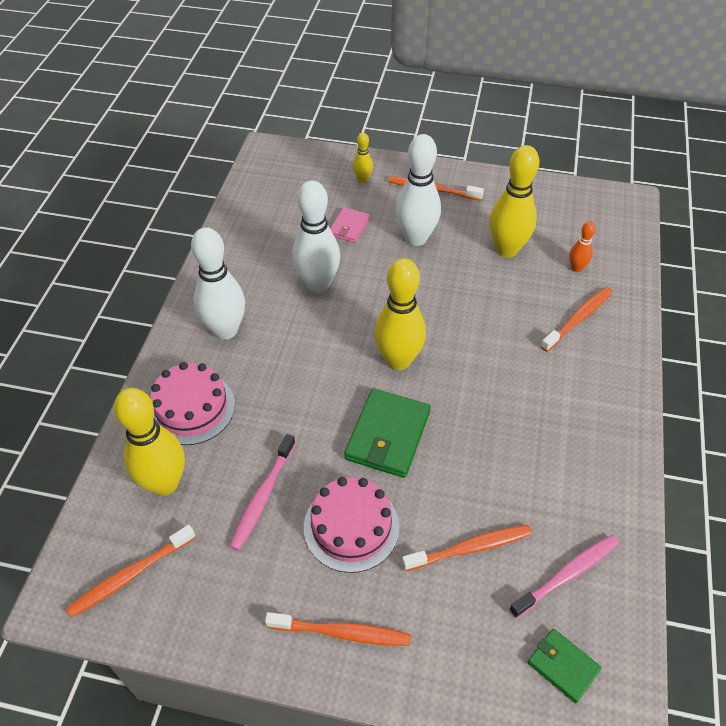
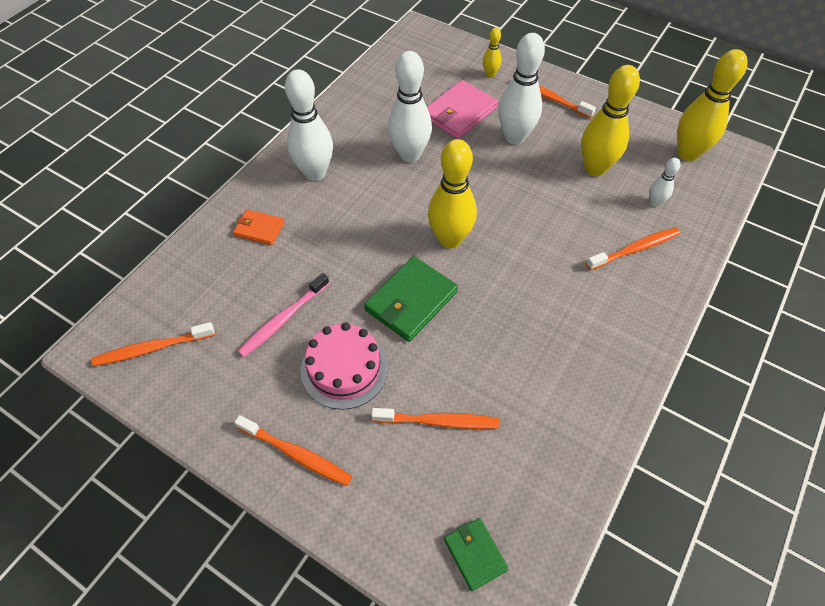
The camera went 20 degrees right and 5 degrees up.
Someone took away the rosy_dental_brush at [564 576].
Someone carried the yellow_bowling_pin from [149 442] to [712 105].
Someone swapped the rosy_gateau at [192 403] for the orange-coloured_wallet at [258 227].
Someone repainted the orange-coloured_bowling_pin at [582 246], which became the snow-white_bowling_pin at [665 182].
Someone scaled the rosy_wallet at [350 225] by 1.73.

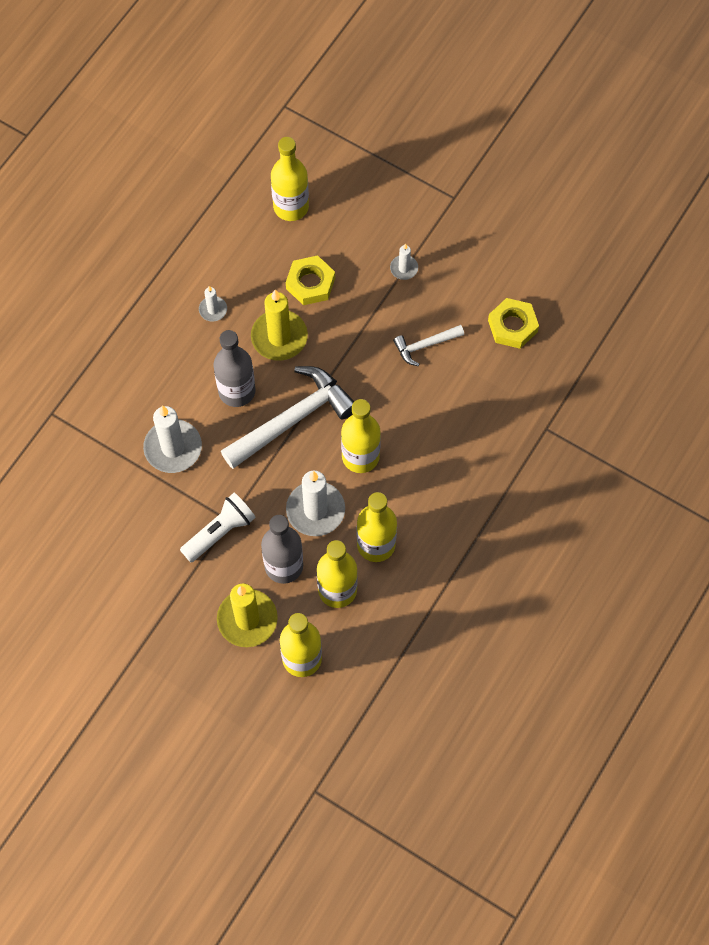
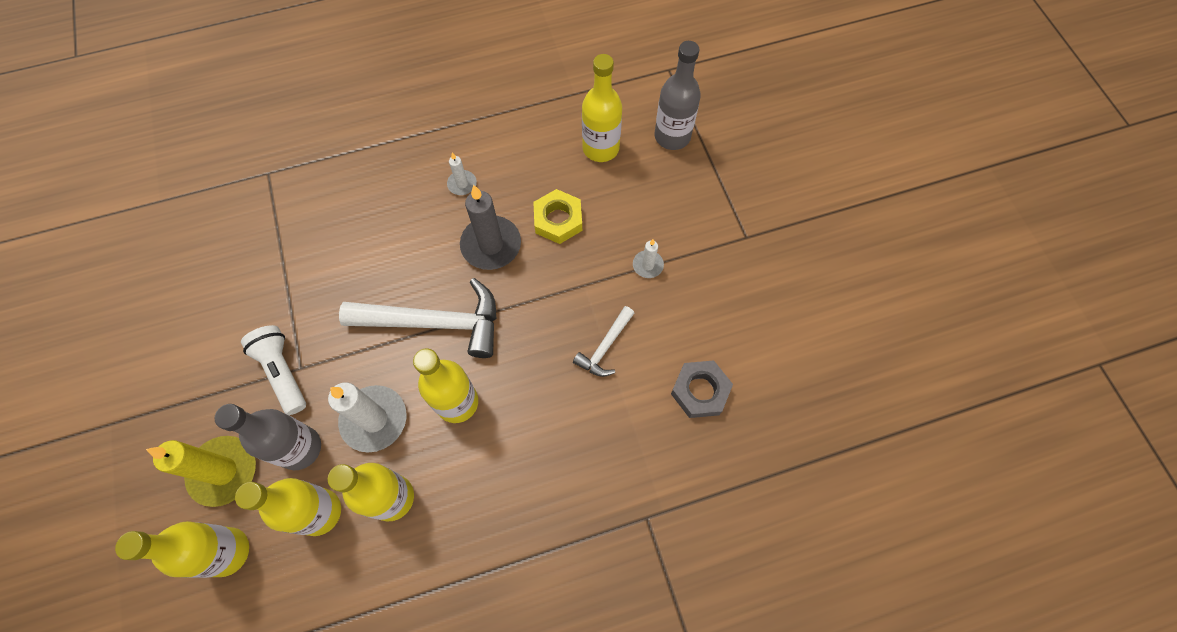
The camera went 40 degrees right and 0 degrees up.
Someone took away the snow-white_pillar_candle at [172 439].
Someone carried the gray_flask from [234 368] to [678 95].
Someone repainted the yellow_pillar_candle at [279 325], which became the gray_pillar_candle at [490 227].
Someone repainted the yellow_nut at [513 323], which became the gray_nut at [702 389].
Someone rotated the snow-white_pocket_torch at [218 527] by 120 degrees counterclockwise.
Someone rotated the snow-white_claw_hammer at [428 345] by 75 degrees counterclockwise.

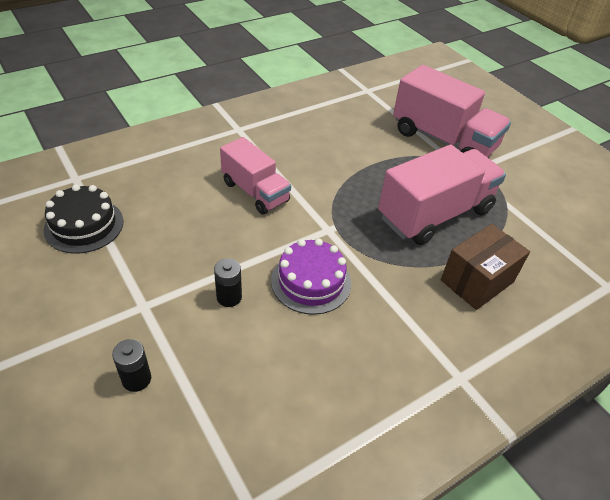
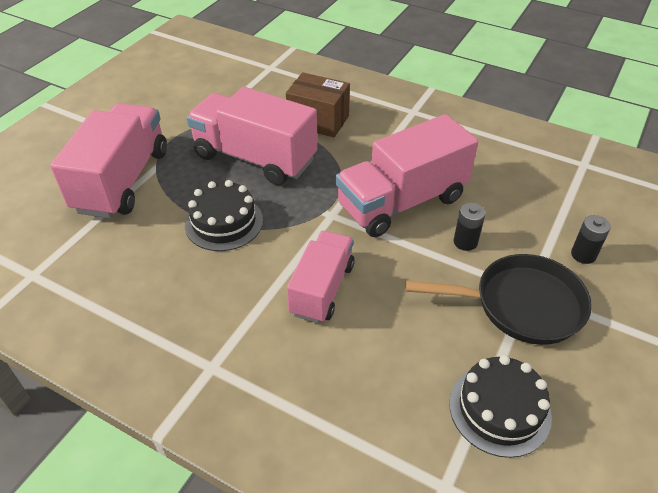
The camera went 115 degrees left and 0 degrees up.
Someone put down the black_gateau at [224 215].
Someone put down the black_pan at [498 299].
Someone swapped the violet_gateau at [311 276] for the rosy_truck at [407 175].

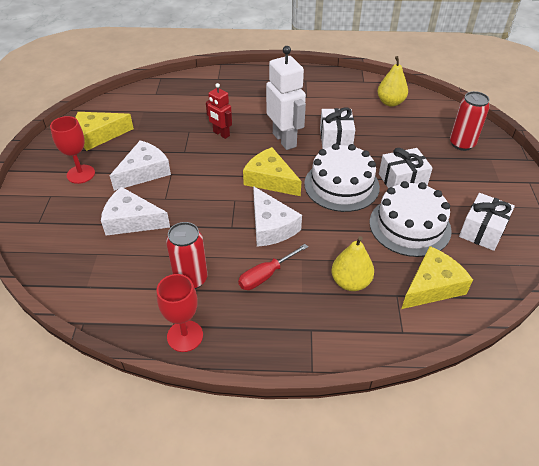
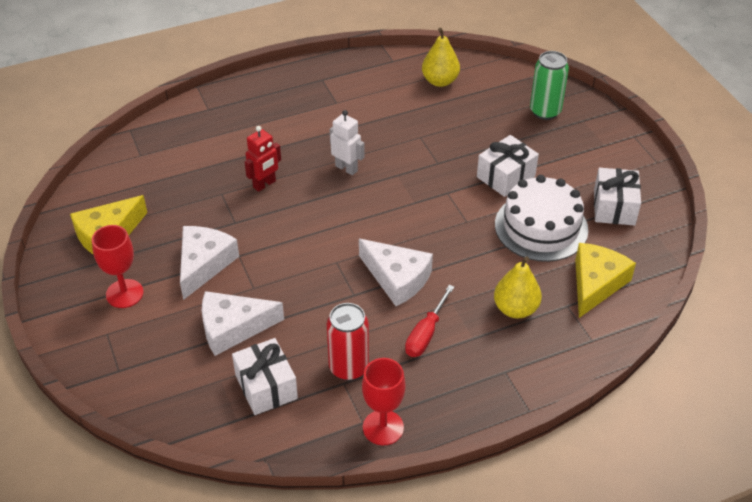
The camera went 25 degrees left and 0 degrees up.
Someone took away the yellow_cheese_wedge at [272 171].
Someone took away the snow-white_gateau at [342 177].
Someone carried the snow-white_present from [337 128] to [265 376].
Someone repainted the crimson_soda_can at [470 121], which became the emerald_soda_can at [549 85].
Someone rotated the crimson_robot_figure at [219 111] by 60 degrees counterclockwise.
Someone scaled the snow-white_robot_figure at [286 98] by 0.58.

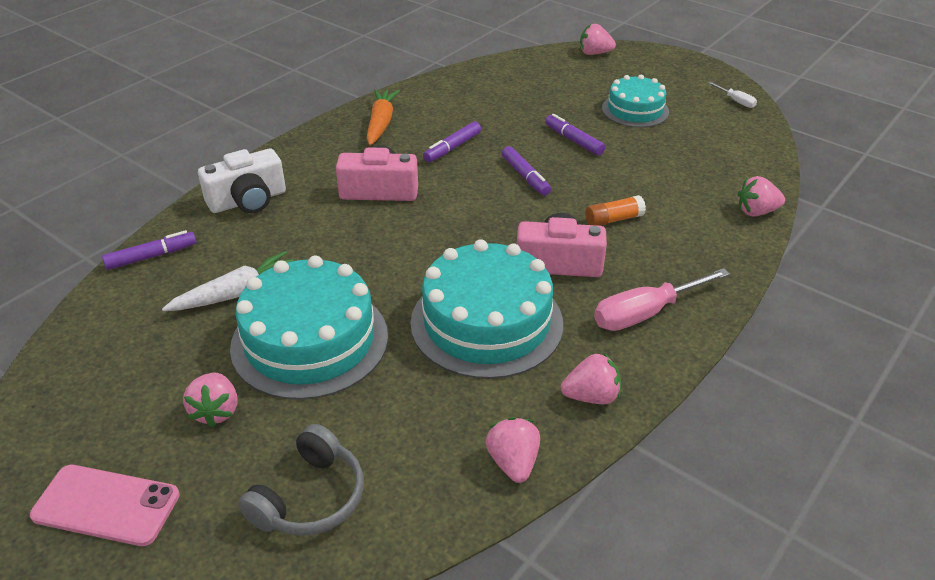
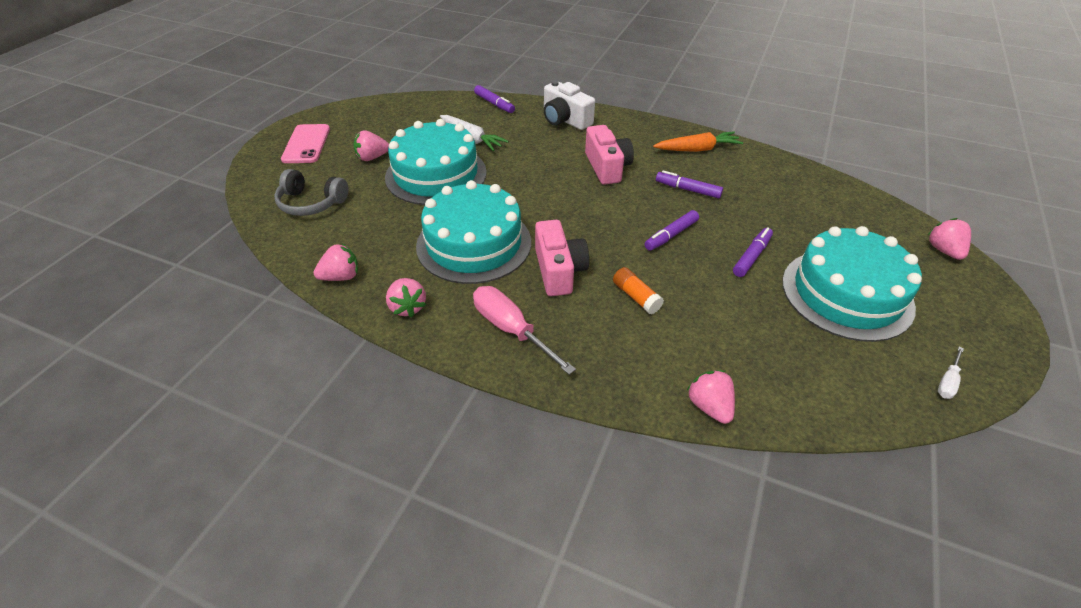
The camera went 75 degrees right and 5 degrees up.
Someone scaled the turquoise_gateau at [635 101] by 1.68.

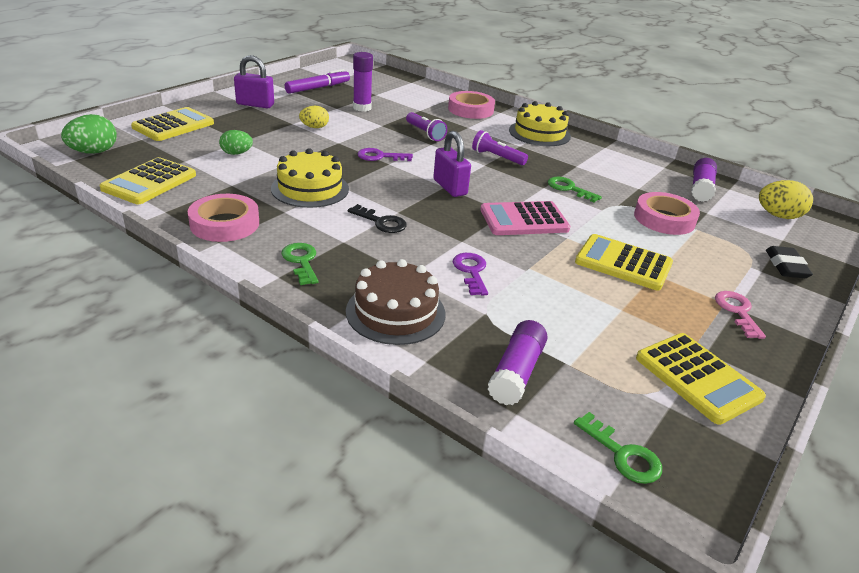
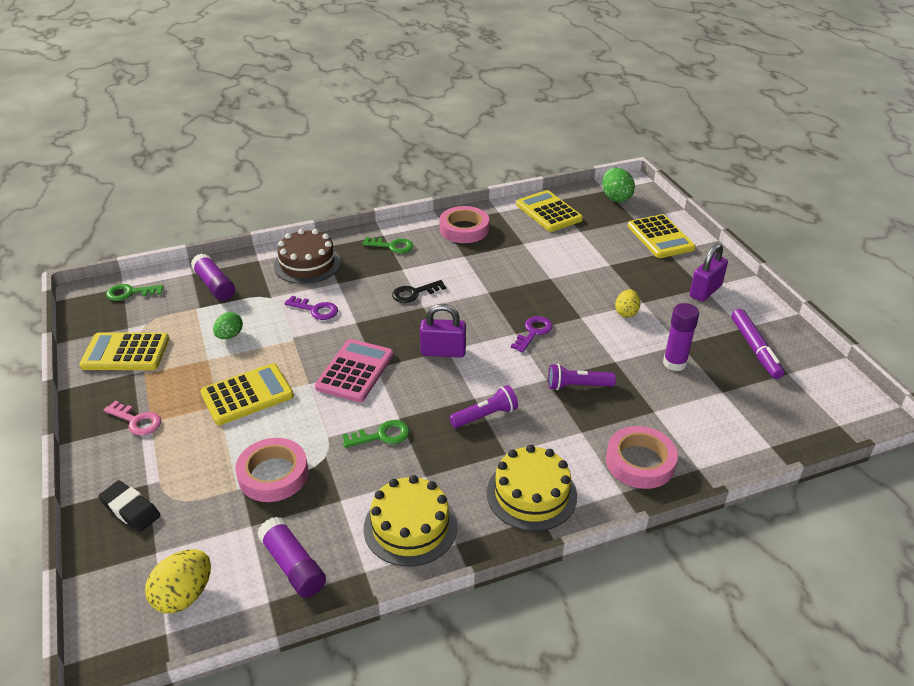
The camera went 125 degrees right and 5 degrees up.
Someone carried the emerald_egg from [236 142] to [228 325].
Someone carried the yellow_gateau from [310 178] to [410 521].

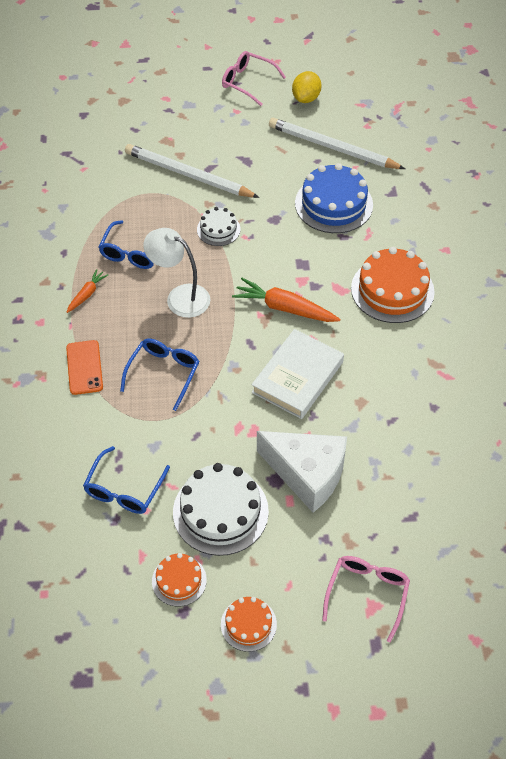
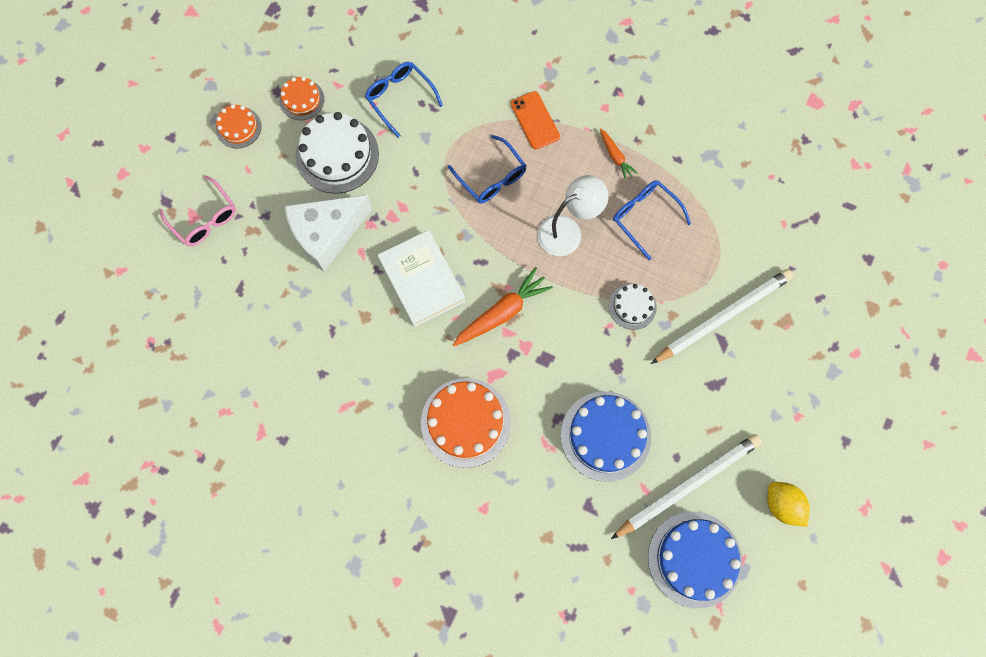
The camera went 120 degrees right and 20 degrees up.
Someone took away the rosy_spectacles at [254 78].
Someone put down the cobalt_gateau at [695 560].
Someone rotated the orange-coloured_phone at [84 367] by 45 degrees clockwise.

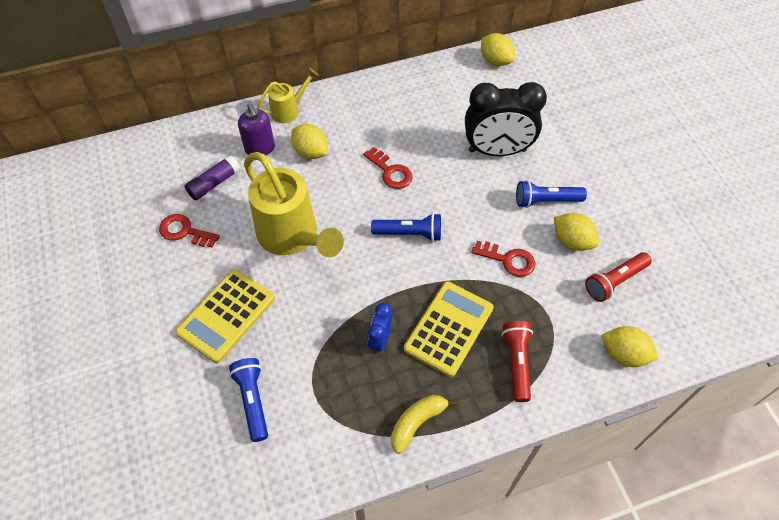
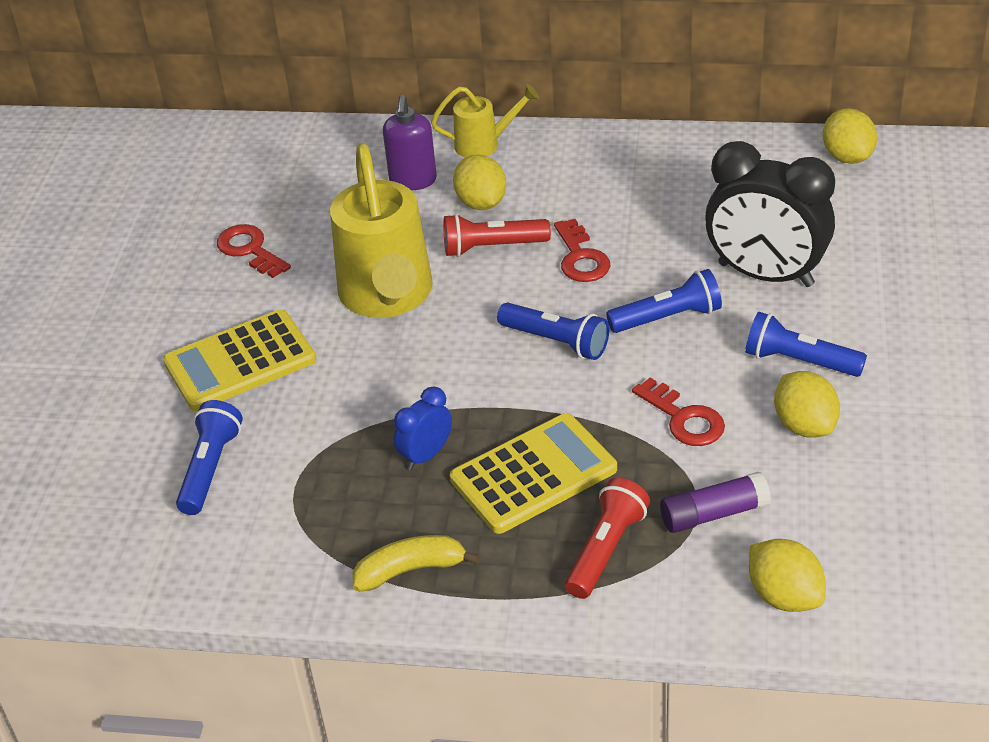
The camera went 30 degrees right and 15 degrees down.
Someone put down the cobalt_pocket_torch at [664 301].
Someone carried the violet_stick_of_glue from [212 177] to [715 502].
Someone carried the crimson_pocket_torch from [618 277] to [497 235].

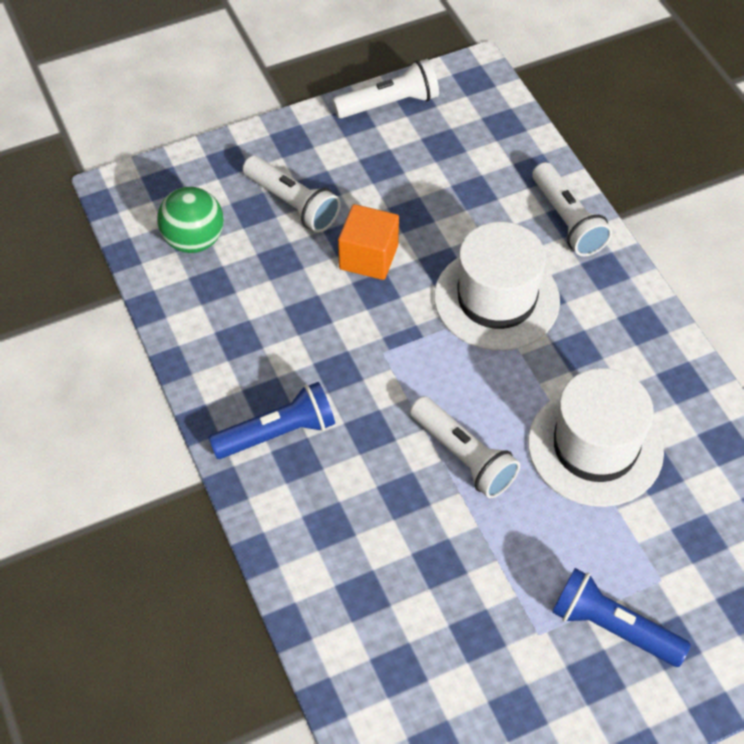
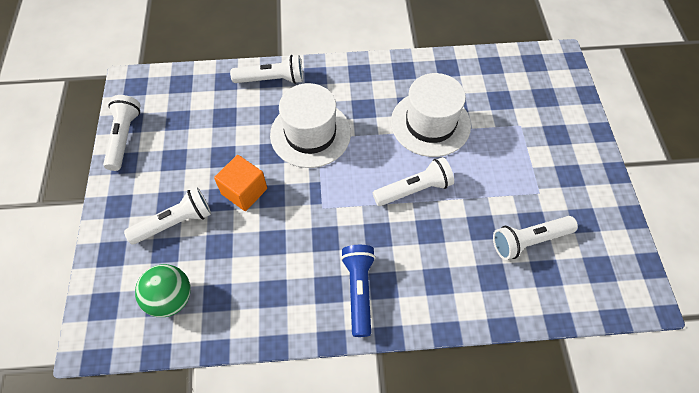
The camera went 70 degrees left and 5 degrees up.
Someone took away the cobalt_pocket_torch at [621 617].
Someone put down the snow-white_pocket_torch at [535 238].

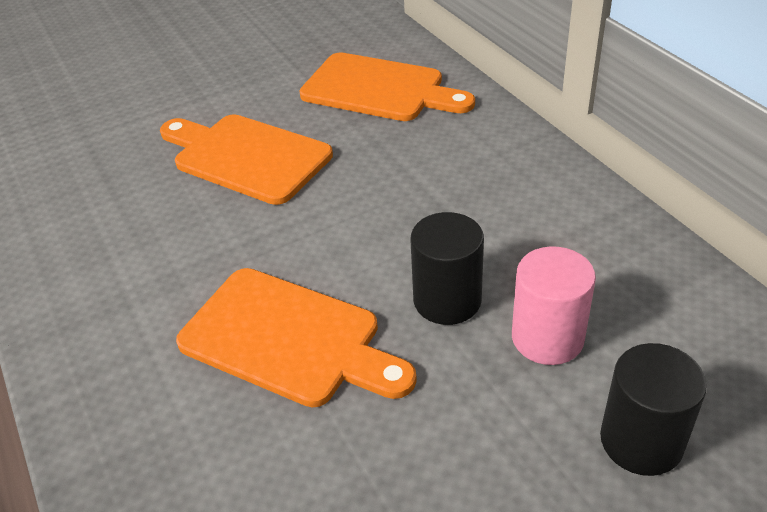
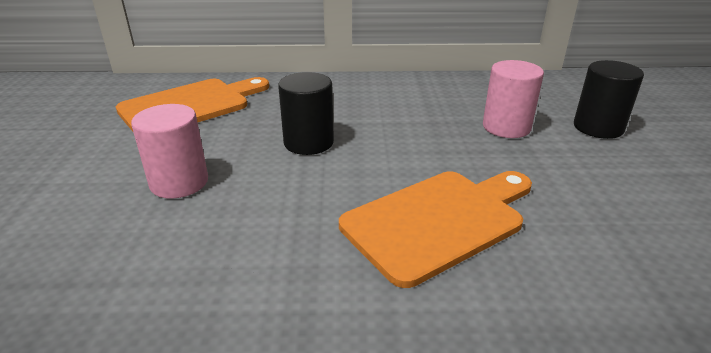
The camera went 65 degrees left and 10 degrees down.
Someone carried the black_cylinder_shape from [447 268] to [306 113].
Someone swapped the orange-coloured_cutting_board at [246 159] for the rosy_cylinder_shape at [169 151].

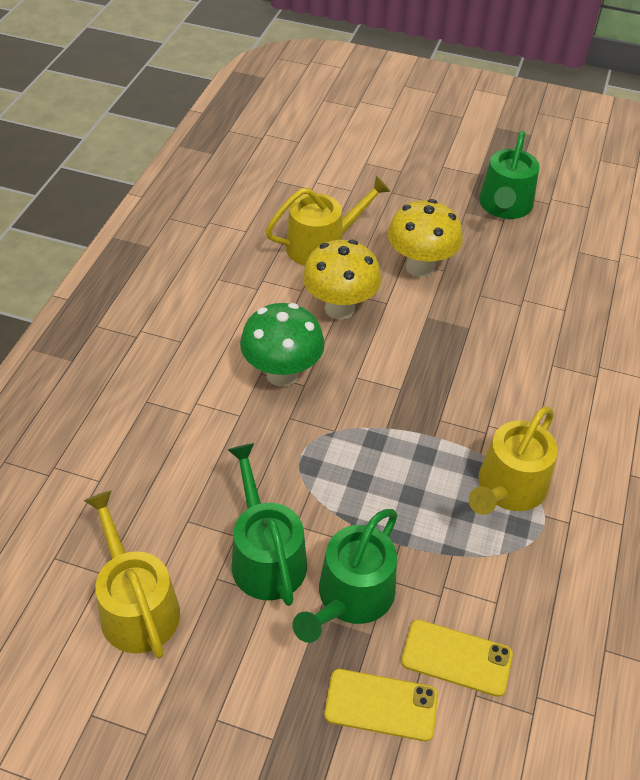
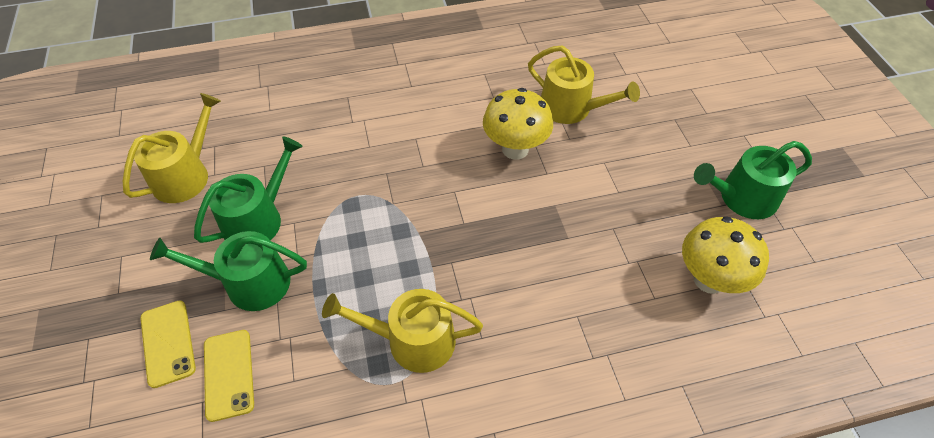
The camera went 60 degrees right and 5 degrees up.
Someone took away the emerald_mushroom at [282 345].
Someone carried the yellow_mushroom from [425 238] to [725 255].

